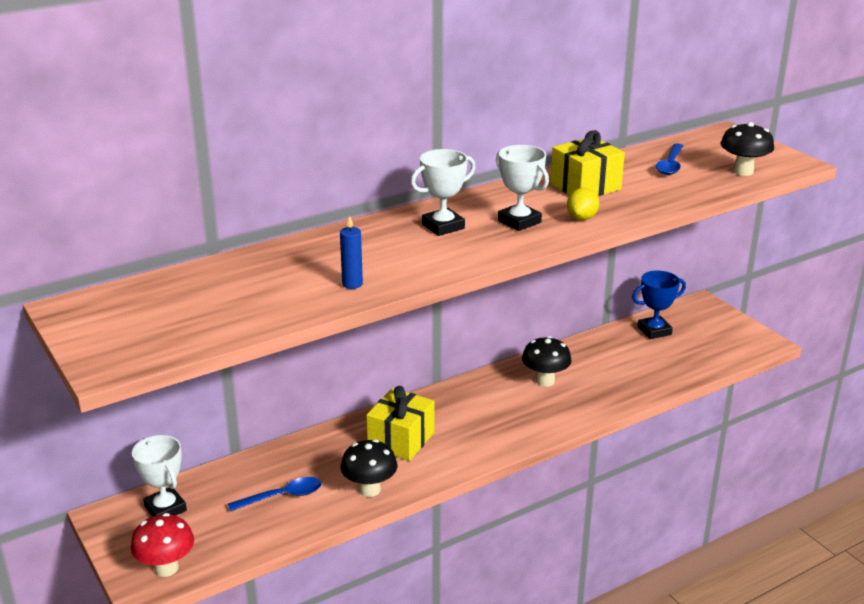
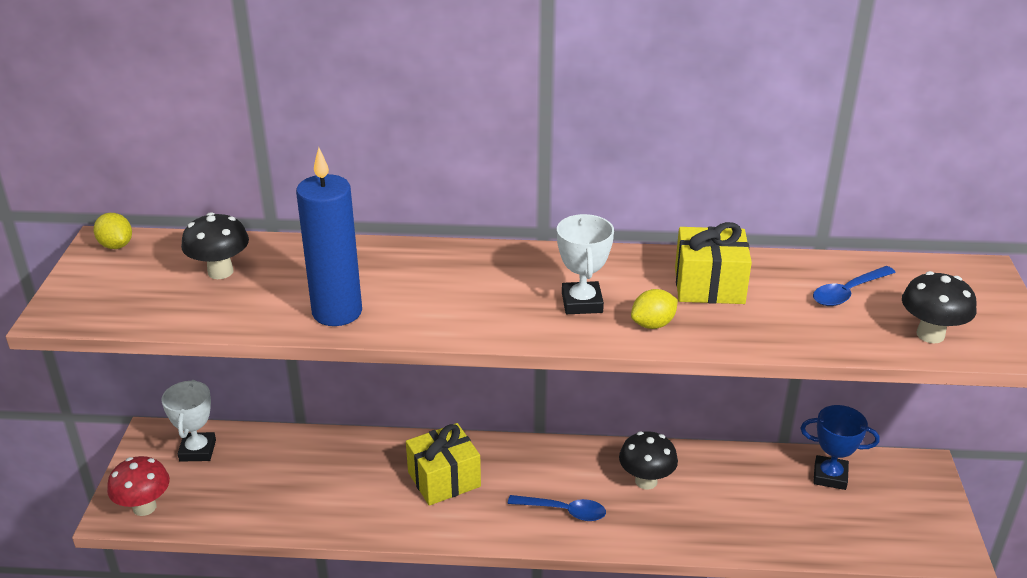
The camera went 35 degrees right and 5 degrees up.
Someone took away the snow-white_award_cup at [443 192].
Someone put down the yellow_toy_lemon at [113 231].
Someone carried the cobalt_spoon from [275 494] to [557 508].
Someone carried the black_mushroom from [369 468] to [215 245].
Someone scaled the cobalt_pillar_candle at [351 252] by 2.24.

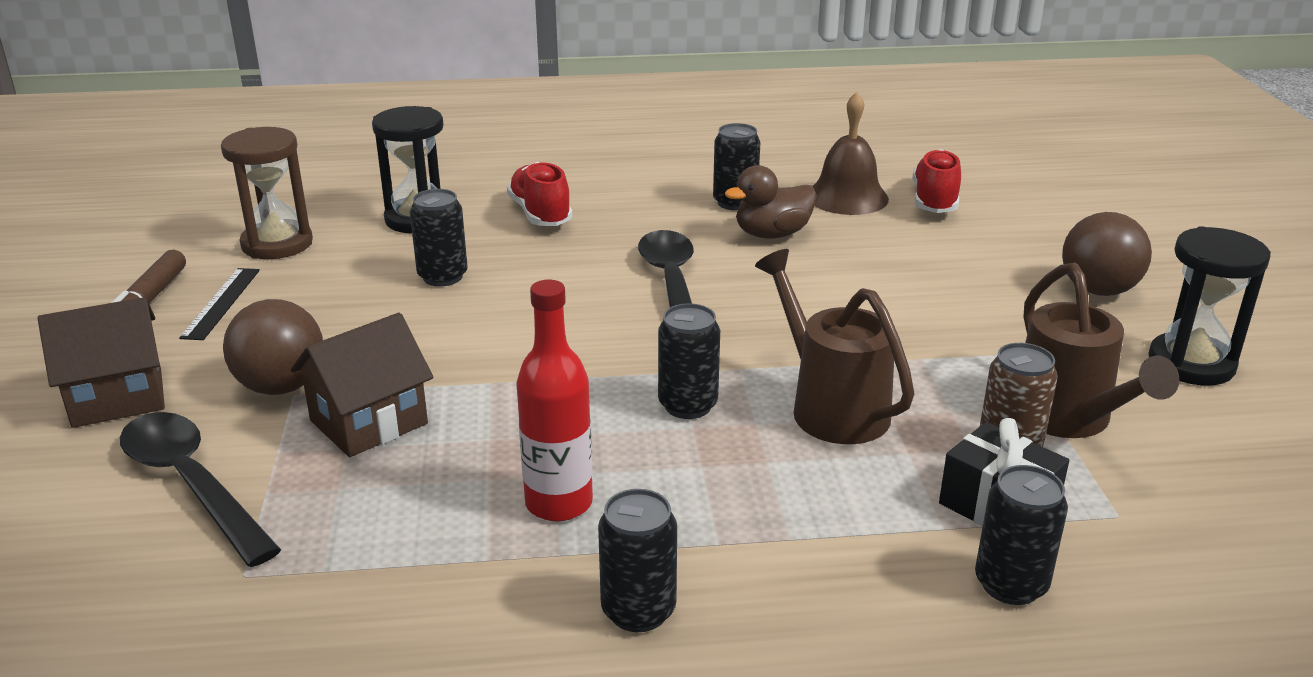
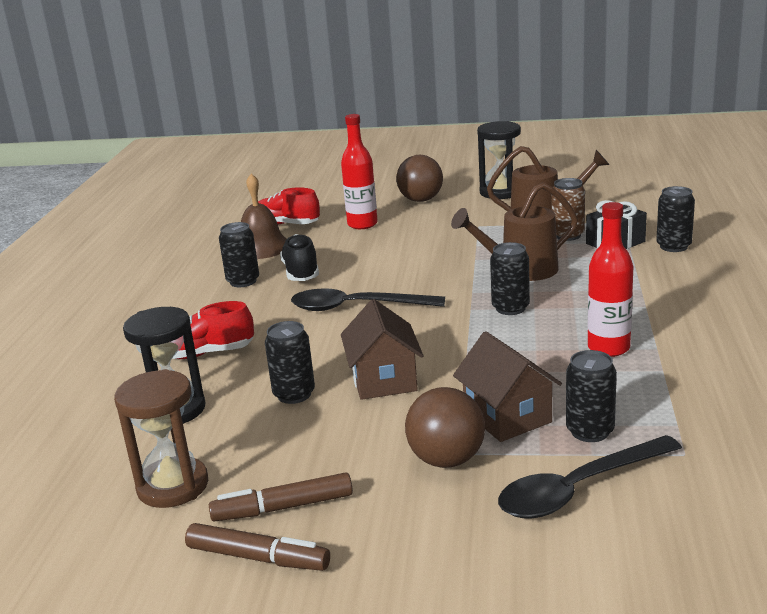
The camera went 75 degrees left and 5 degrees down.
Someone put down the crimson_flask at [359 171].
Someone carried the russet_house from [101 362] to [382 349].
Someone carried the black_soda_can from [637 560] to [591 396].
Someone swapped the black_straightedge at [219 304] for the russet_felt_pen at [281 496].
Someone swapped the russet_toy_duck at [771 202] for the black_sneaker at [299 257].

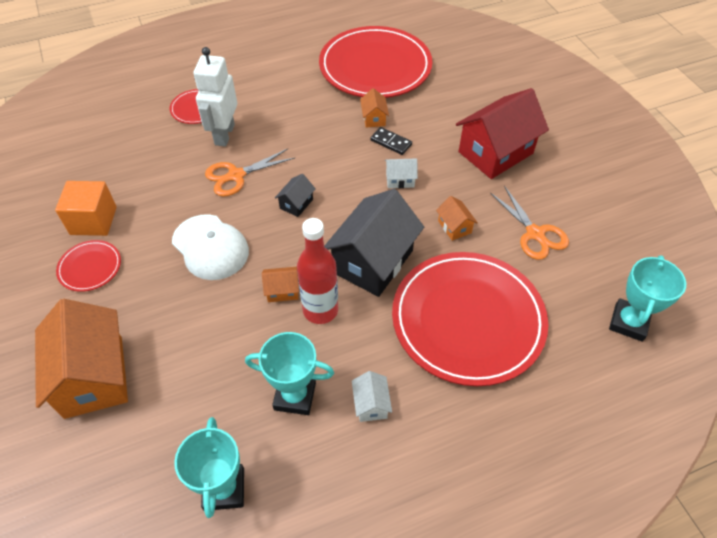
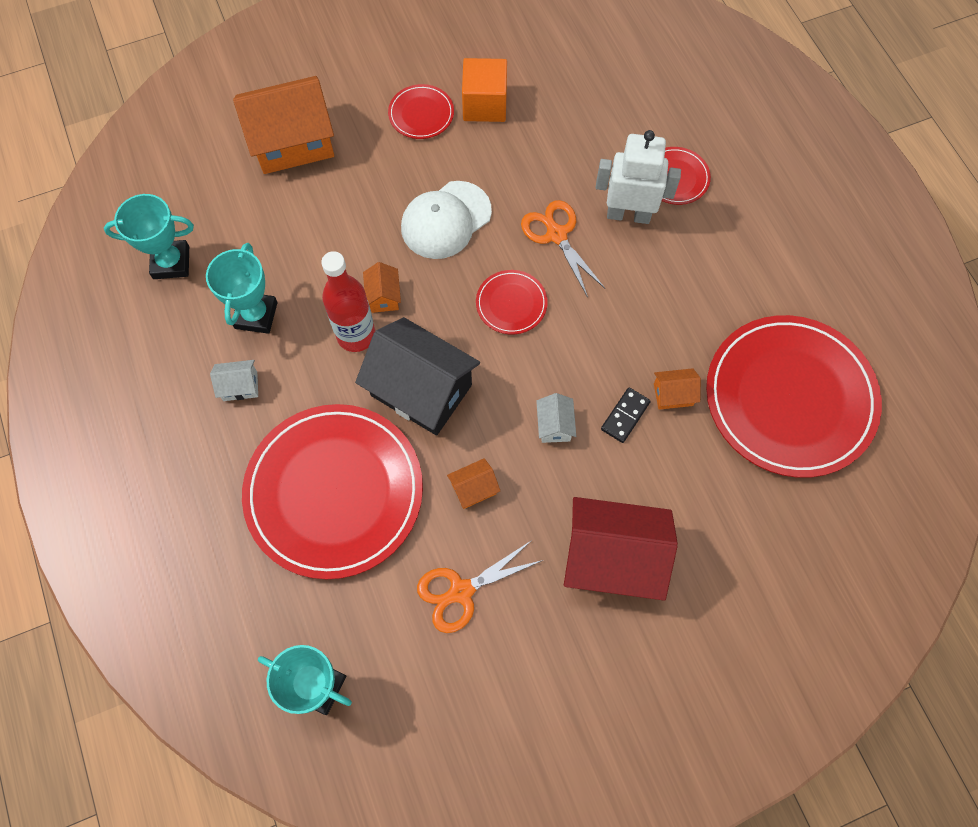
The camera went 90 degrees right and 15 degrees up.
Someone swapped the black_house at [295 195] for the crimson_dinner_plate at [512 302].
Someone rotated the crimson_house at [502 133] by 45 degrees counterclockwise.

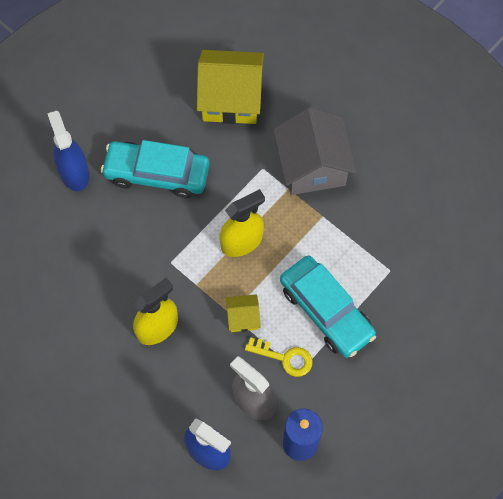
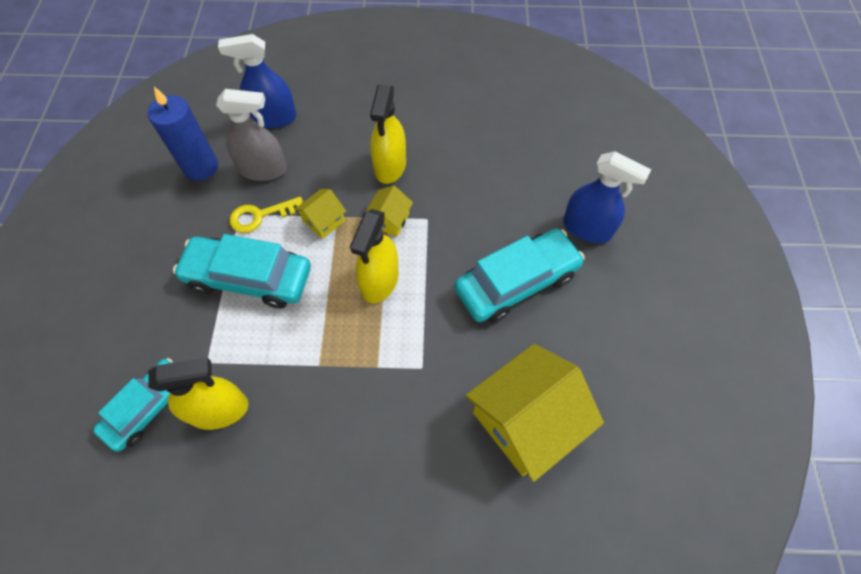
The camera went 140 degrees right and 5 degrees down.
Someone took away the gray_house at [315 151].
Someone put down the turquoise_toy_car at [133 405].
Someone put down the yellow_sprayer at [198 394].
Someone put down the yellow_house at [389 211].

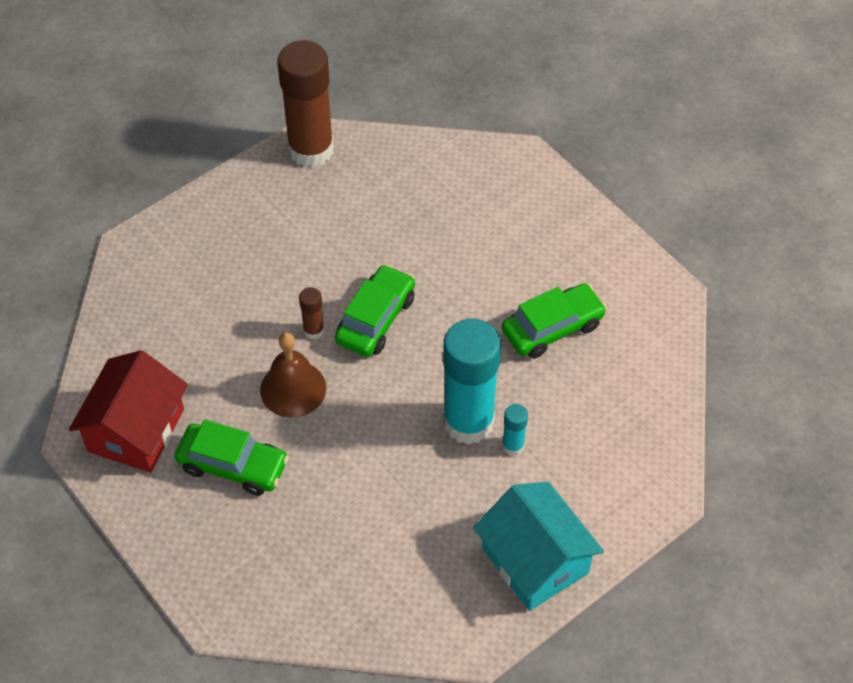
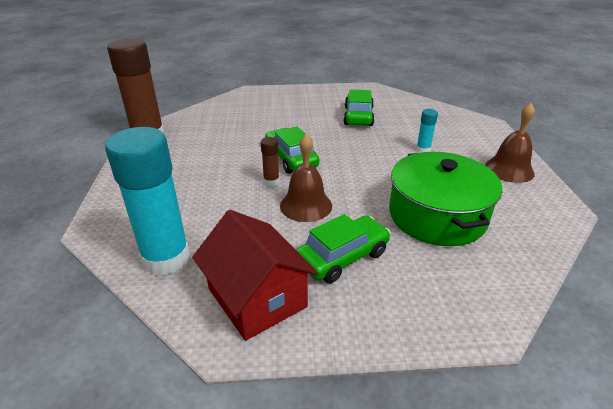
The camera went 55 degrees left and 20 degrees down.
Someone put down the emerald_cooking_pot at [445 199].
Someone carried the turquoise_stick_of_glue from [472 382] to [147 201].
Someone swapped the turquoise_house at [538 546] for the russet_hand_bell at [510 143].

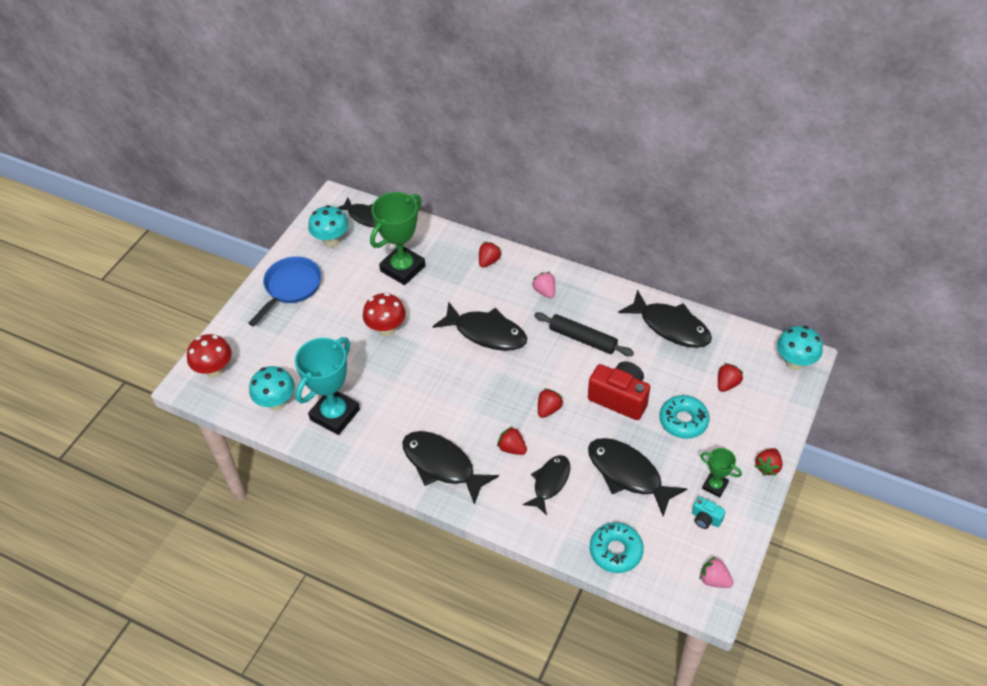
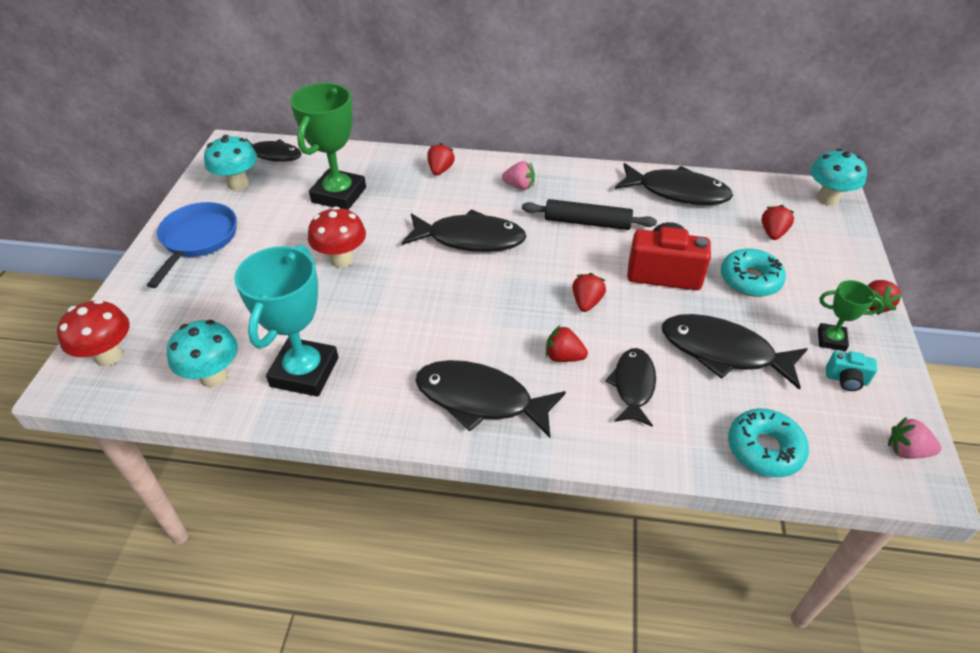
The camera went 20 degrees left and 5 degrees down.
Someone rotated the rosy_toy_strawberry at [543 285] by 150 degrees clockwise.

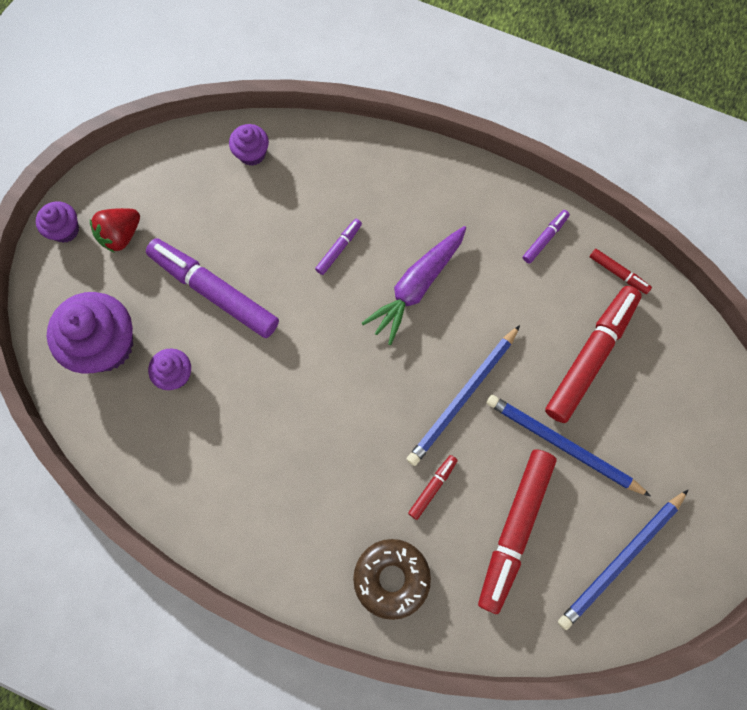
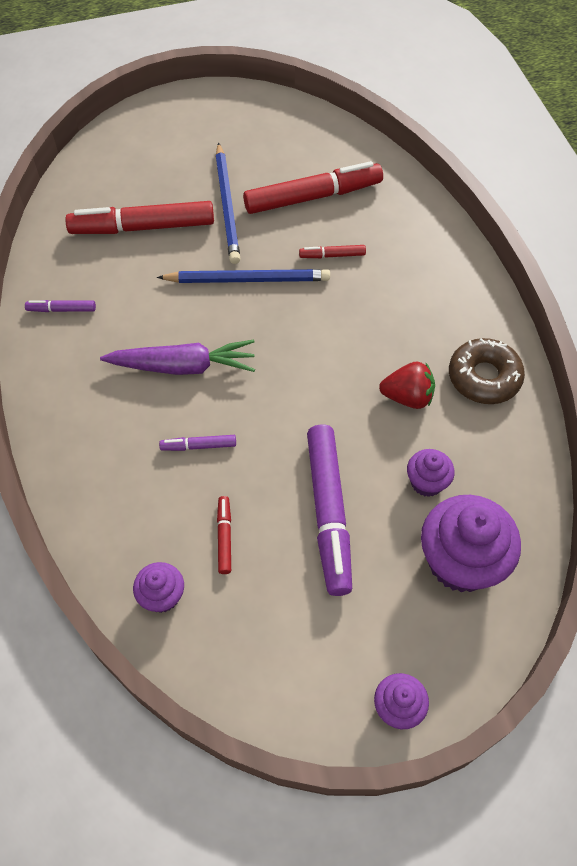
The camera went 130 degrees left and 15 degrees down.
Someone took away the cobalt_pencil at [623 560].
Someone carried the crimson_toy_strawberry from [115 230] to [407 385].
Someone carried the russet_glazed_donut from [392 579] to [487 371].
Someone carried the crimson_felt_pen from [621 271] to [224 535].

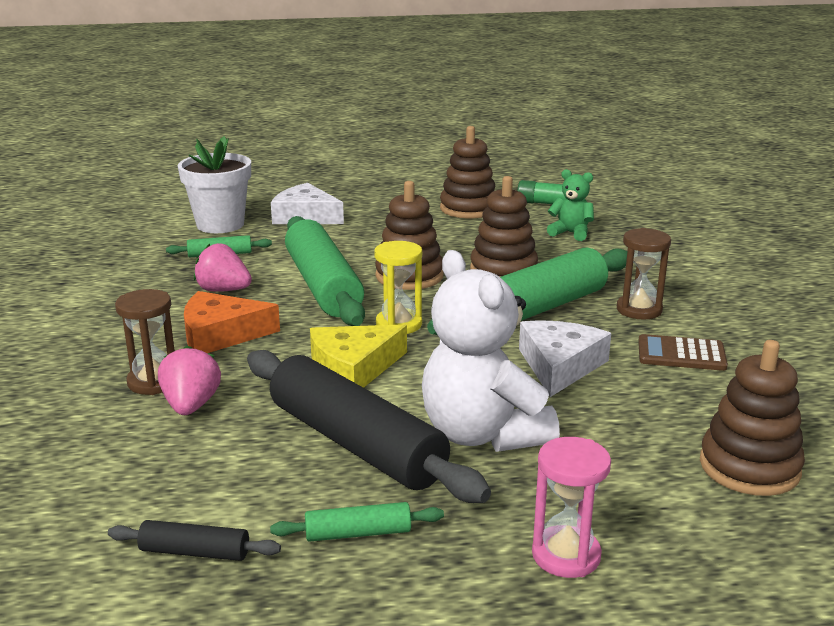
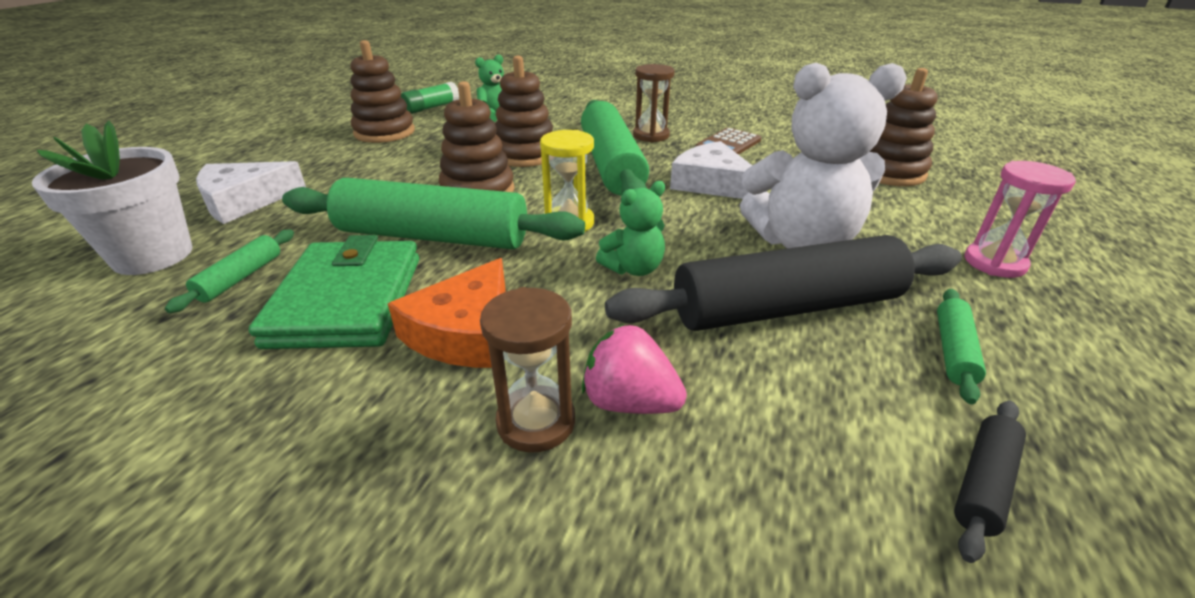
The camera went 60 degrees left and 10 degrees up.
Someone swapped the rosy_toy_strawberry at [223 267] for the emerald_wallet at [334 292].
Someone swapped the yellow_cheese_wedge at [358 356] for the emerald_teddy at [630 228].

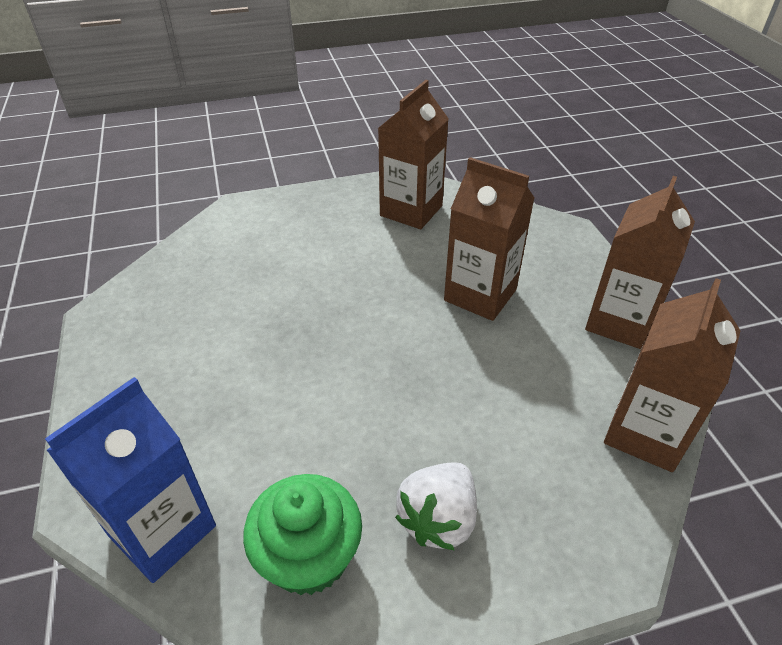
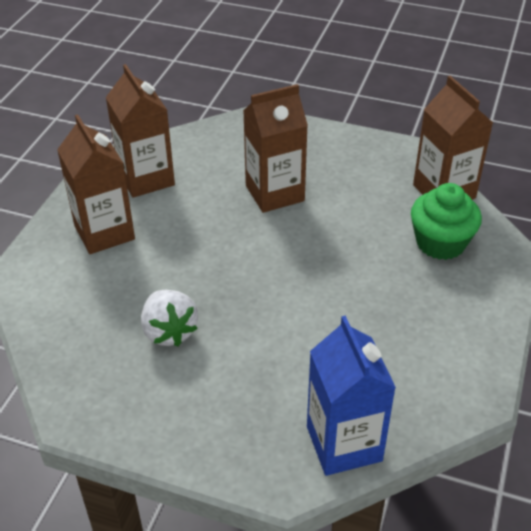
The camera went 55 degrees left and 0 degrees up.
Someone carried the emerald_muffin from [302 534] to [446 221].
Someone carried the snow-white_toy_strawberry from [436 506] to [169 318].
Someone carried the russet_milk_carton from [640 262] to [96 184].

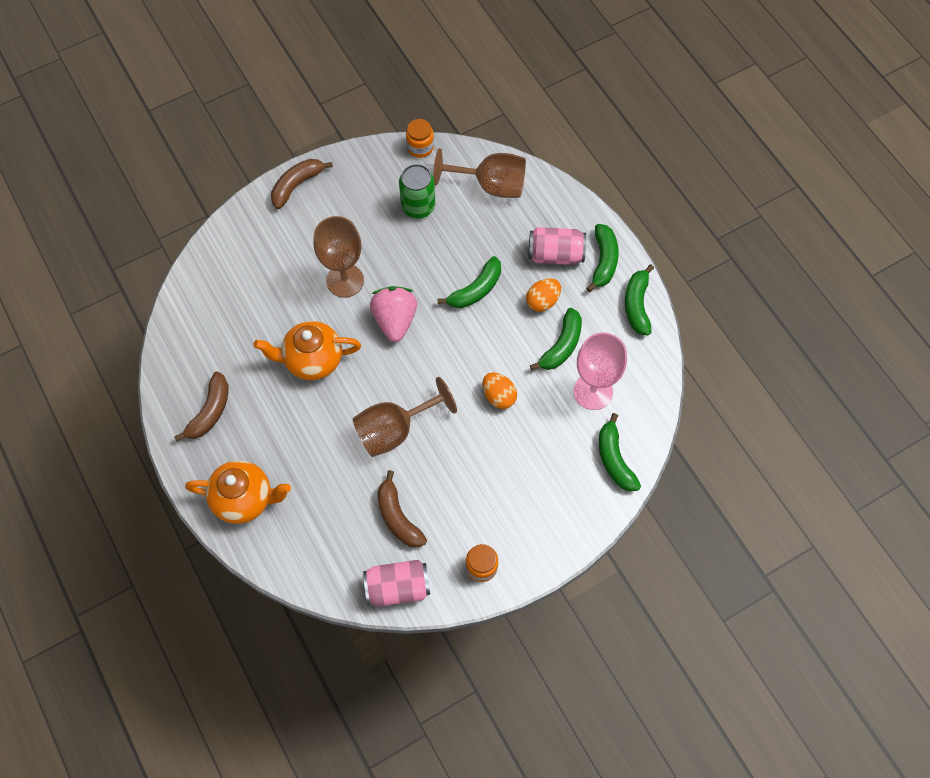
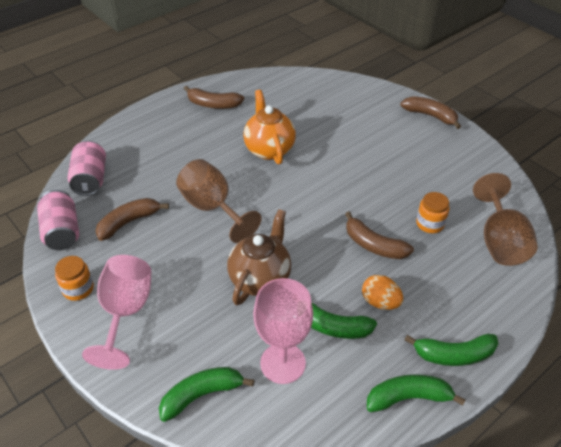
The camera went 80 degrees right and 20 degrees down.
Someone took away the orange-coloured_china_teapot at [238 492].
Someone took away the russet_chalice at [338 257].
Someone took away the rosy_toy_strawberry at [393 314].
Someone took away the emerald_soda_can at [417 191].
Someone put down the rosy_chalice at [116 312].
Someone carried the orange-coloured_preserve_jar from [420 138] to [433 212].
Someone carried the rosy_soda_can from [557 246] to [87 168].
Someone swapped the orange-coloured_egg at [499 391] for the russet_china_teapot at [259 257].
Someone repainted the emerald_banana_fruit at [469 282], which became the russet_banana_fruit at [379 235].

